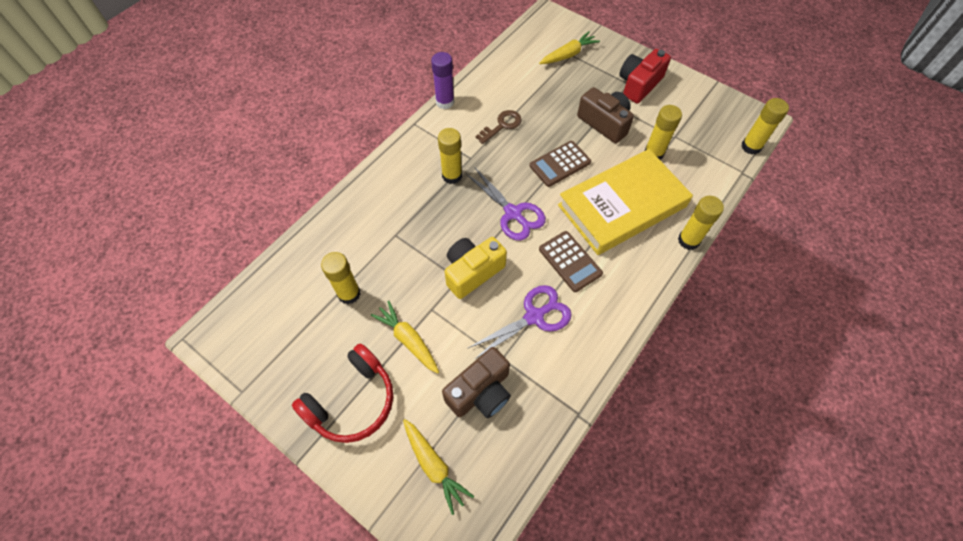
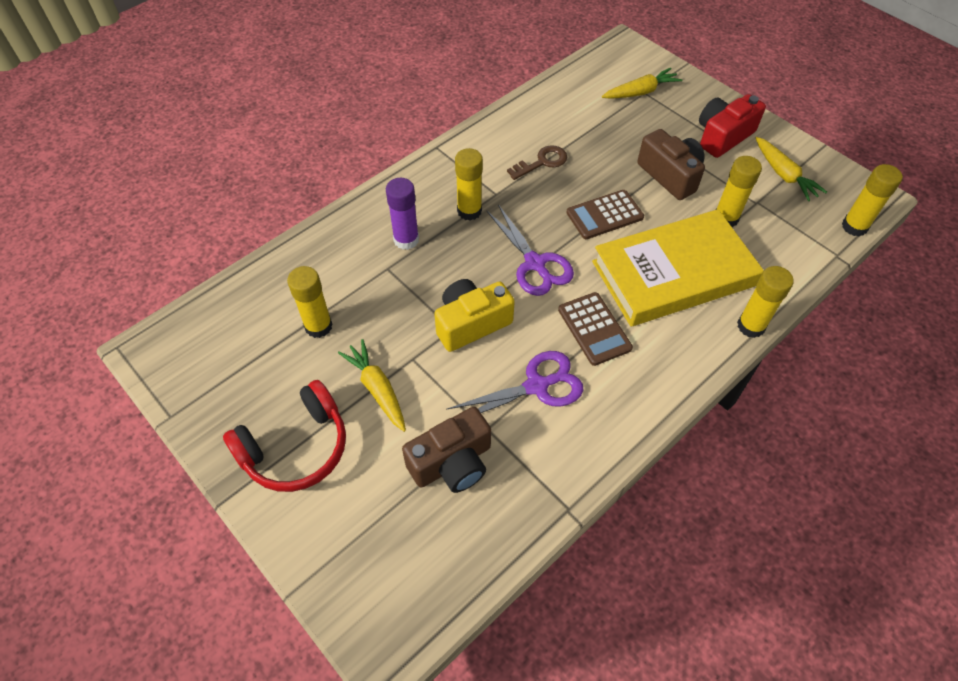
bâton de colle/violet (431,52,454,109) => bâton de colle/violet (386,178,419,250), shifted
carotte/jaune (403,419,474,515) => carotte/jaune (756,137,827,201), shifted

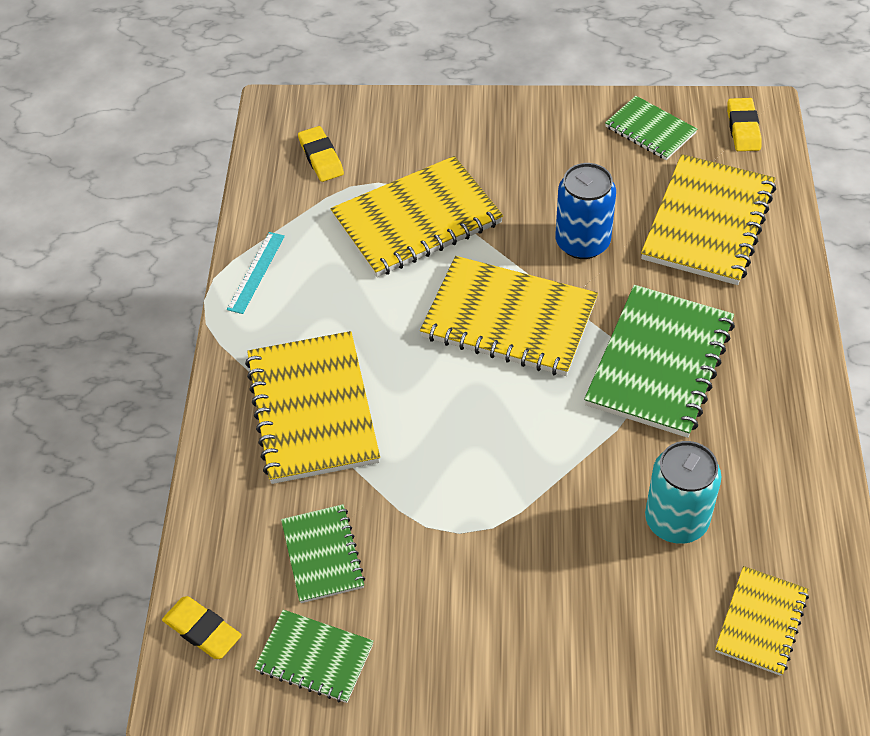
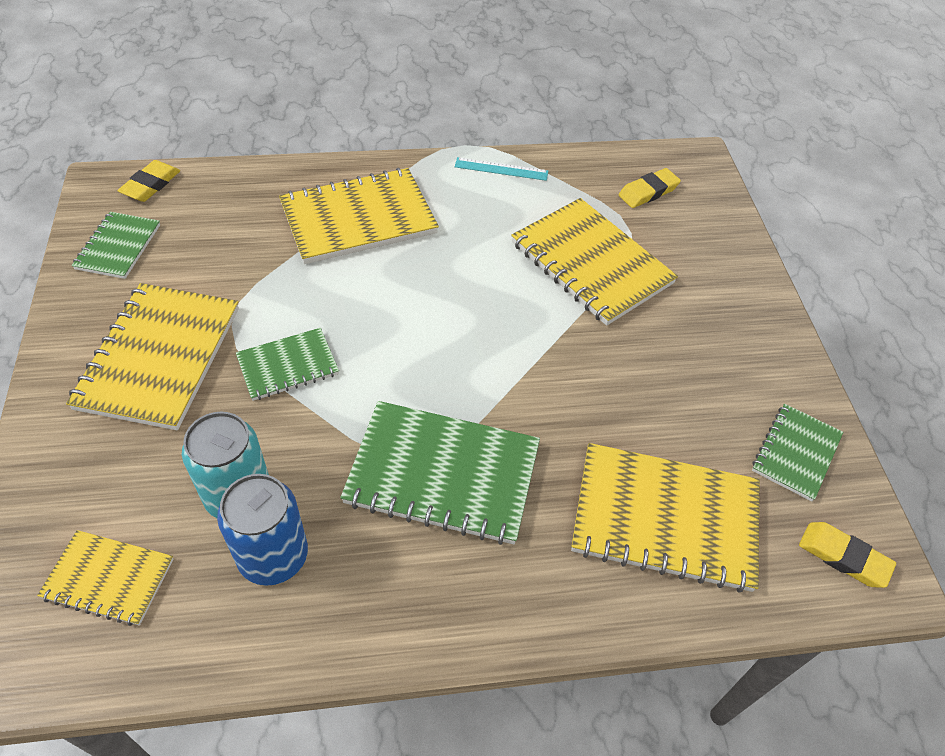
carnet/jaune (420,256,598,376) => carnet/jaune (66,283,239,430), shifted
canette/bleu (555,163,616,259) => canette/bleu (217,474,308,586), shifted
carnet/vert (281,504,365,603) => carnet/vert (236,328,339,401), shifted
gomme/jaune (727,98,762,151) => gomme/jaune (799,522,896,588), 45 degrees clockwise

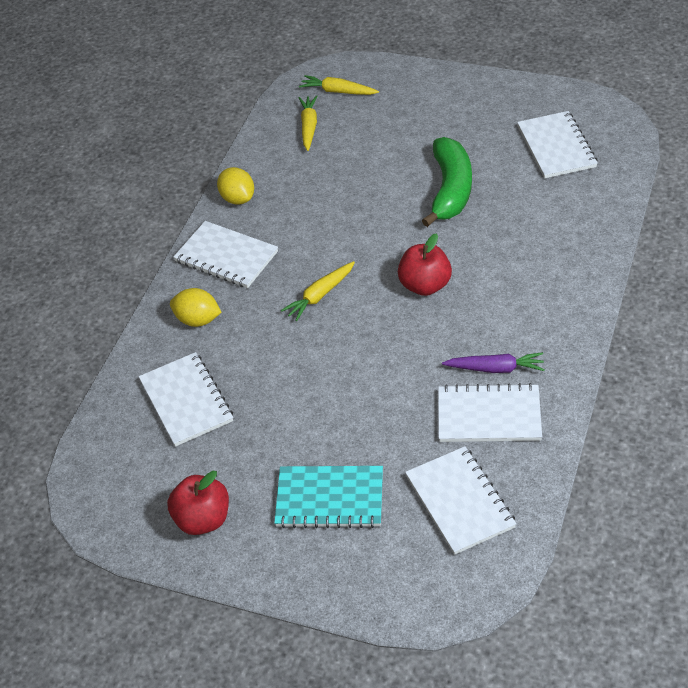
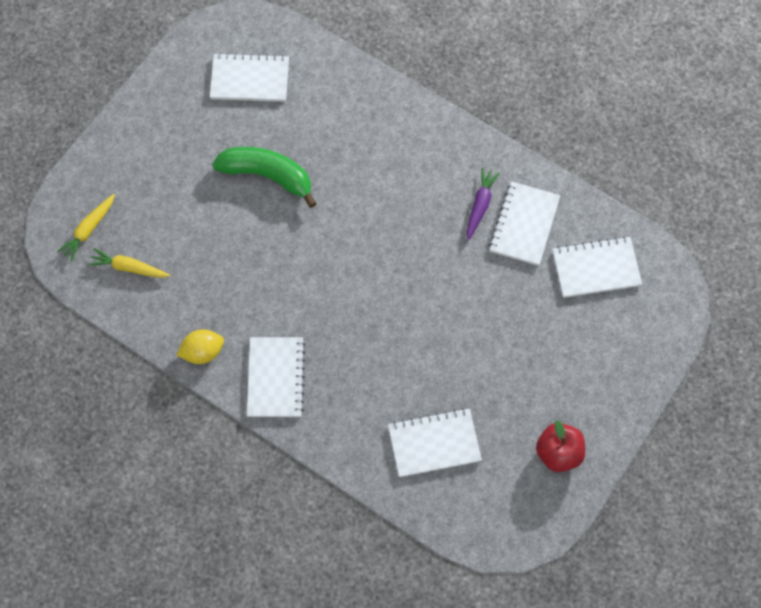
carnet/blanc (173,221,278,288) => carnet/blanc (247,337,305,417), 45 degrees counterclockwise
citron/jaune (170,288,222,327) => nothing
carnet/turquoise (274,466,383,528) => nothing
carotte/jaune (281,261,355,321) => nothing
pomme/rouge (398,233,452,296) => nothing

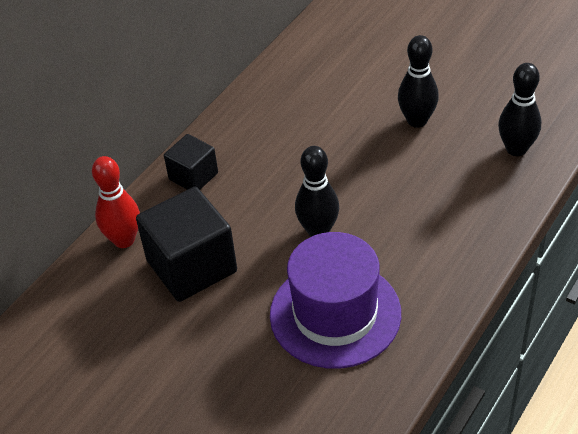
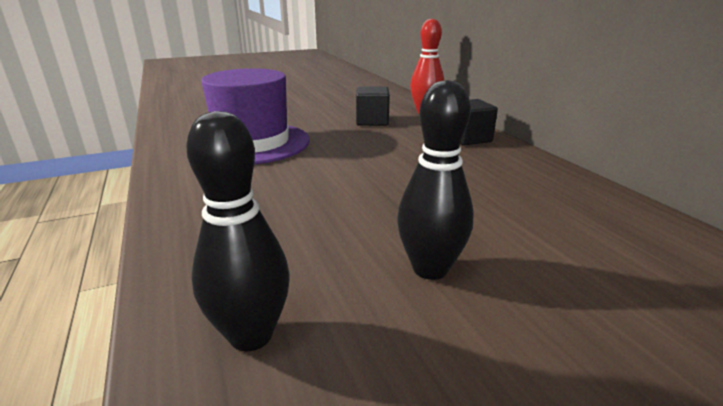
cube/noir (136,187,237,302) => cube/noir (356,87,390,126), x0.57
quille/noir (295,146,339,237) => nothing

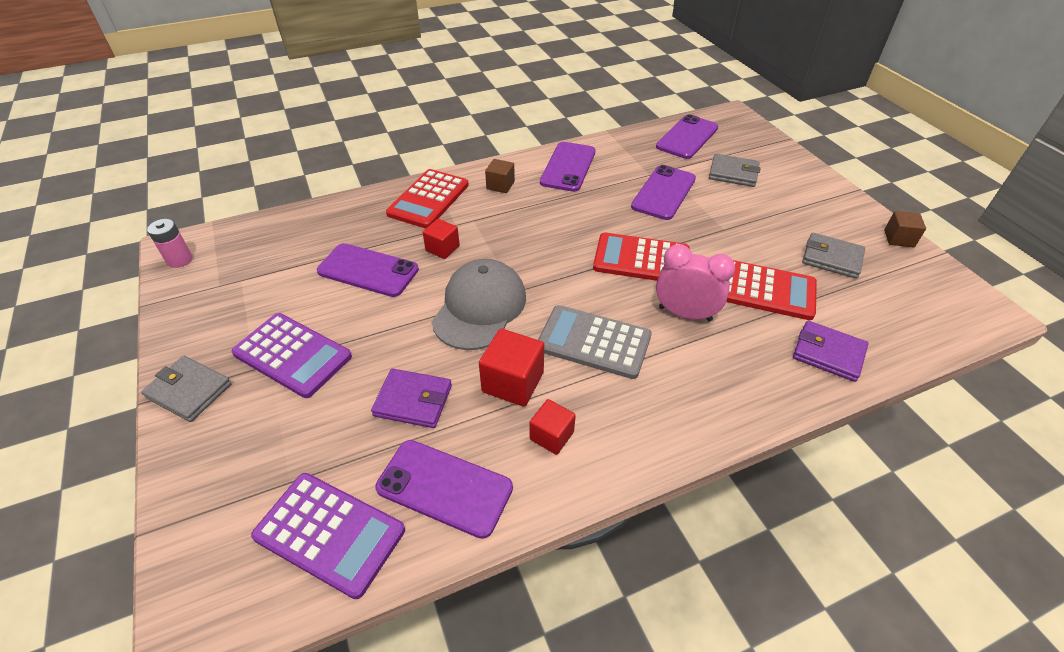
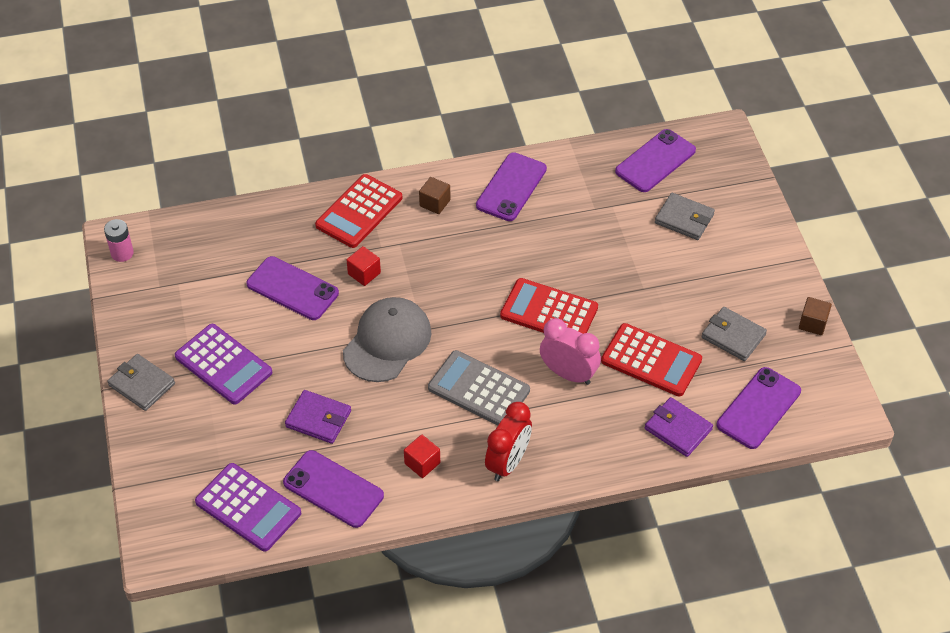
nothing => réveil/rouge (485,402,532,481)
téléphone/violet (631,165,696,220) => téléphone/violet (717,367,801,449), shifted
cube/rouge (479,329,544,407) => nothing

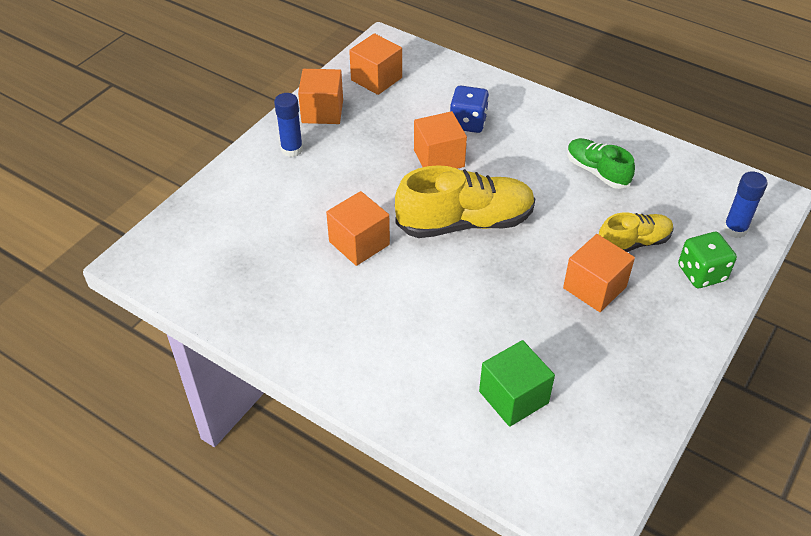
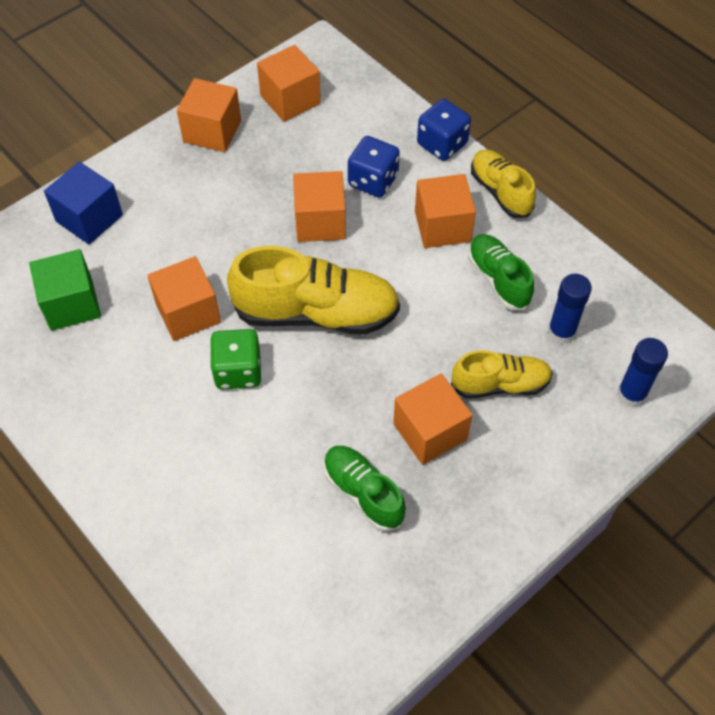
cube/vert (479,340,555,427) => cube/vert (29,249,101,331), shifted
nothing => cube/bleu (44,162,123,245)
dé/vert (678,232,737,288) => dé/vert (210,329,261,390), shifted
nothing => chaussure/vert (324,446,406,531)
nothing => cube/orange (415,174,476,248)
nothing => dé/bleu (417,99,471,161)
nothing => chaussure/jaune (471,150,536,218)
bâton de colle/bleu (274,93,303,157) => bâton de colle/bleu (548,274,592,344), shifted

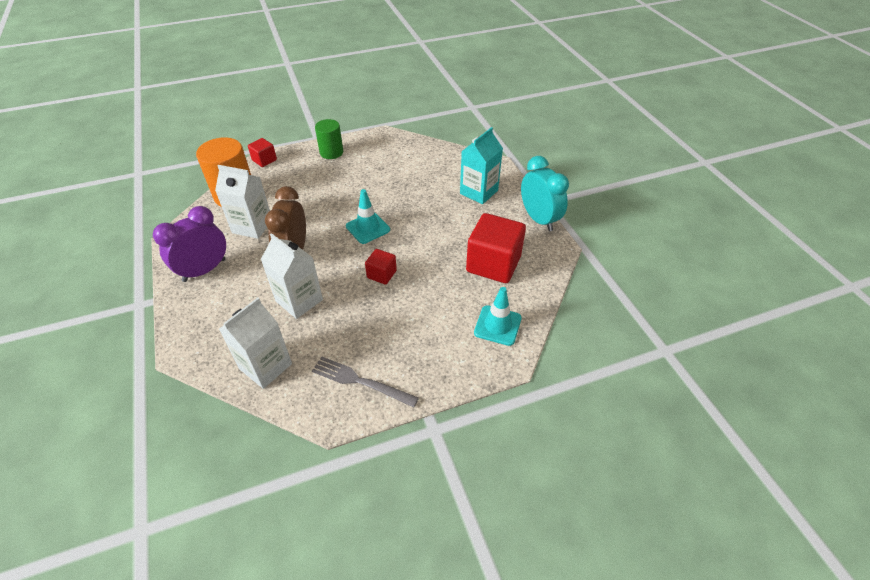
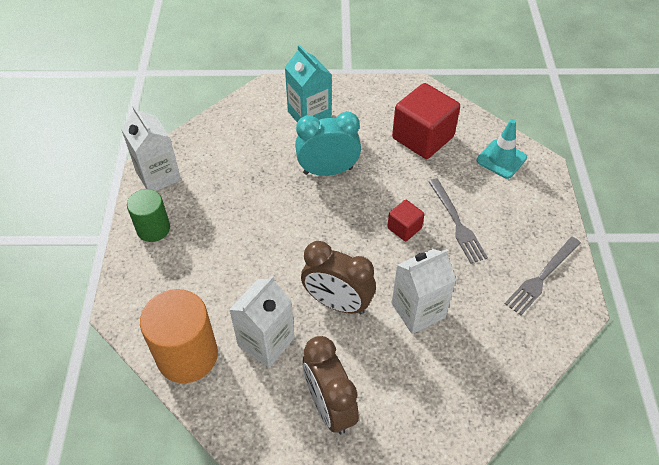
brique de lait/blanc (219,298,292,389) => brique de lait/blanc (121,106,181,191), shifted
réveil/turquoise (521,156,569,231) => réveil/turquoise (295,112,361,176), shifted
réveil/violet (153,206,226,282) => réveil/marron (303,336,359,434)
nothing => fourchette/gris (428,178,488,264)
cube/rouge (248,138,277,167) => nothing
cône de chantier/turquoise (346,189,390,244) => nothing

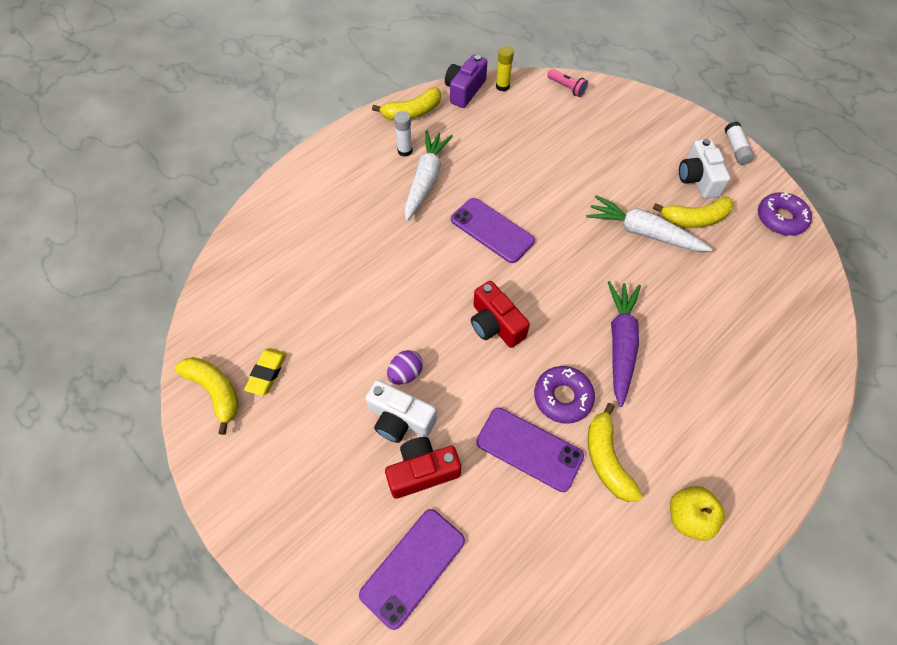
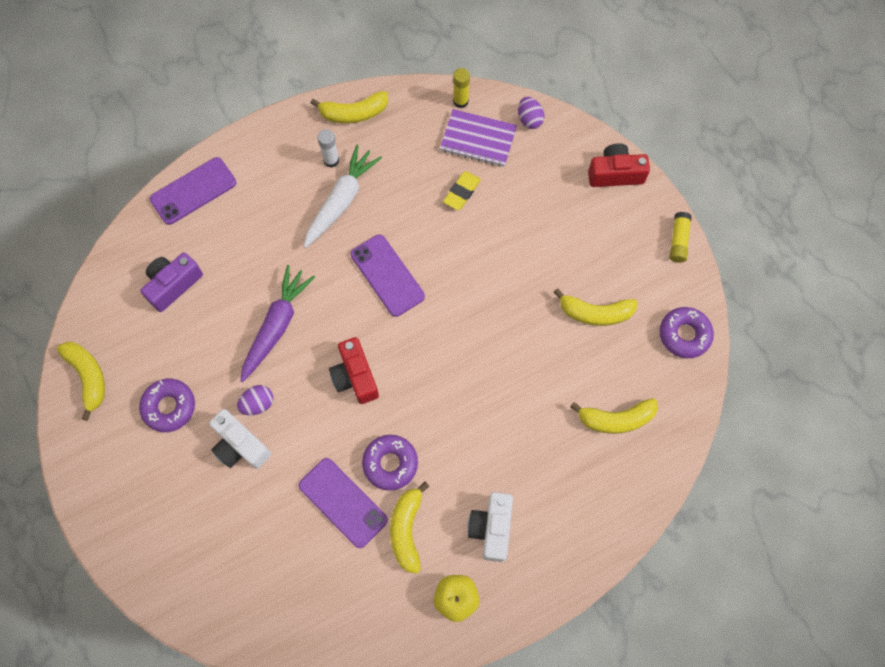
nothing => beignet/violet (139,379,195,432)
appareil photo/violet (445,55,487,108) => appareil photo/violet (140,252,203,312), shifted
téléphone/violet (359,509,465,630) => téléphone/violet (150,157,236,225), shifted
carotte/violet (608,281,641,407) => carotte/violet (240,265,315,382), shifted
nothing => carnet/violet (440,109,517,167)
gomme/jaune (244,348,287,396) => gomme/jaune (443,171,481,210), shifted
appareil photo/blanc (679,139,730,199) => appareil photo/blanc (468,492,513,562), shifted
lampe de poche/rose (547,69,588,97) => œuf/violet (518,97,545,129)
nothing => banane/jaune (570,398,658,434)
appareil photo/rouge (385,437,461,499) => appareil photo/rouge (588,143,650,187), shifted
bâton de colle/blanc (725,122,754,165) => bâton de colle/jaune (670,212,692,263)
carotte/blanc (586,195,712,251) => nothing

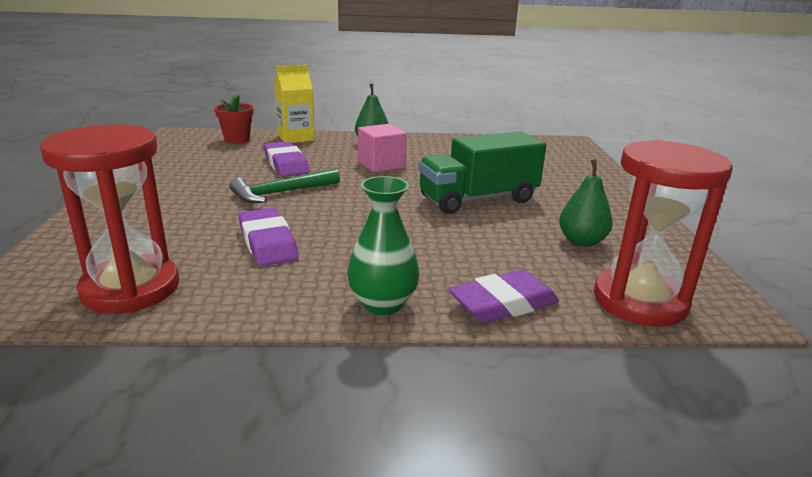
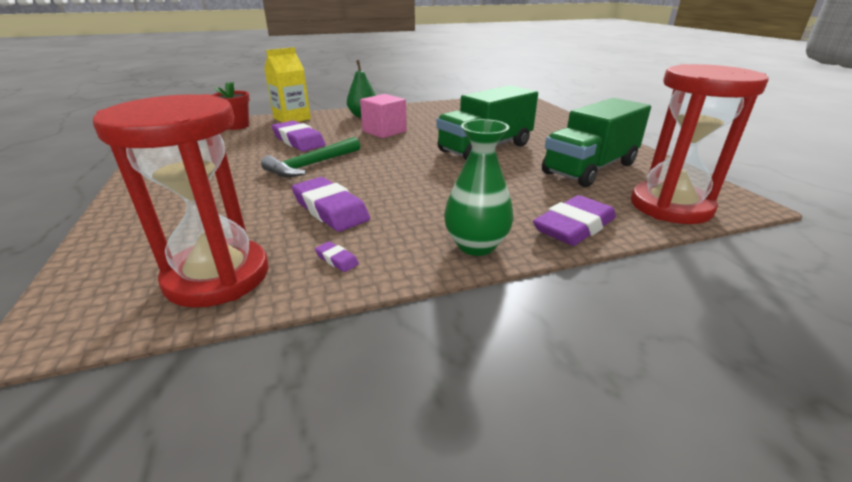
nothing => gomme/violet (315,241,359,272)
poire/vert (559,159,613,247) => camion/vert (542,98,651,187)

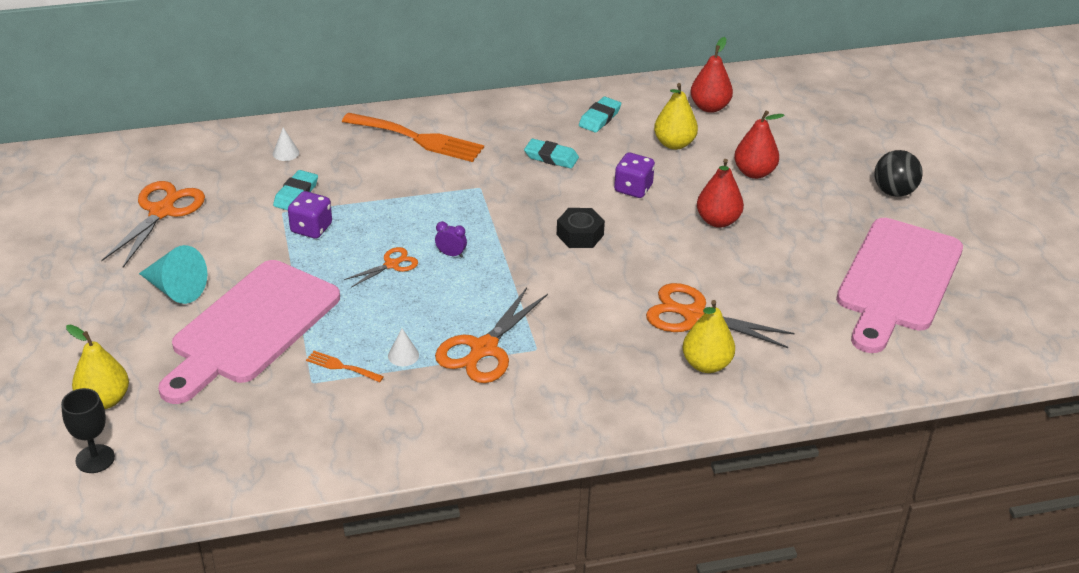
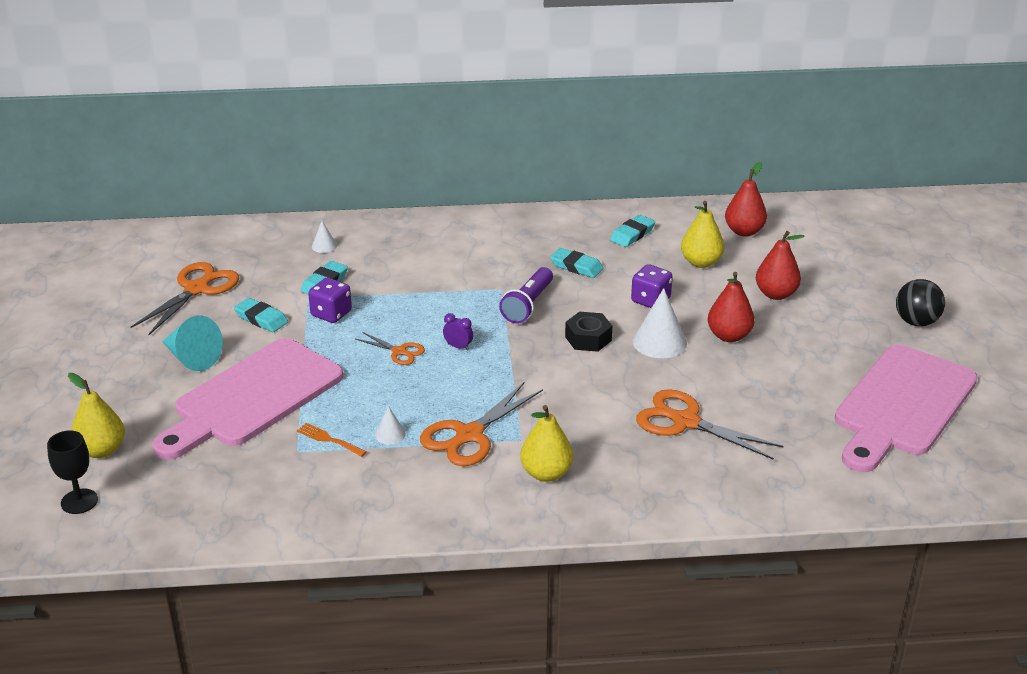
nothing => gomme/turquoise (234,298,288,332)
ciseaux/orange (344,247,418,288) => ciseaux/orange (356,332,425,365), 60 degrees clockwise
nothing => lampe de poche/violet (499,267,553,324)
poire/jaune (683,300,735,373) => poire/jaune (520,405,573,482), shifted
nothing => cône/blanc (633,288,687,358)
fourchette/orange (342,113,484,162) => nothing

